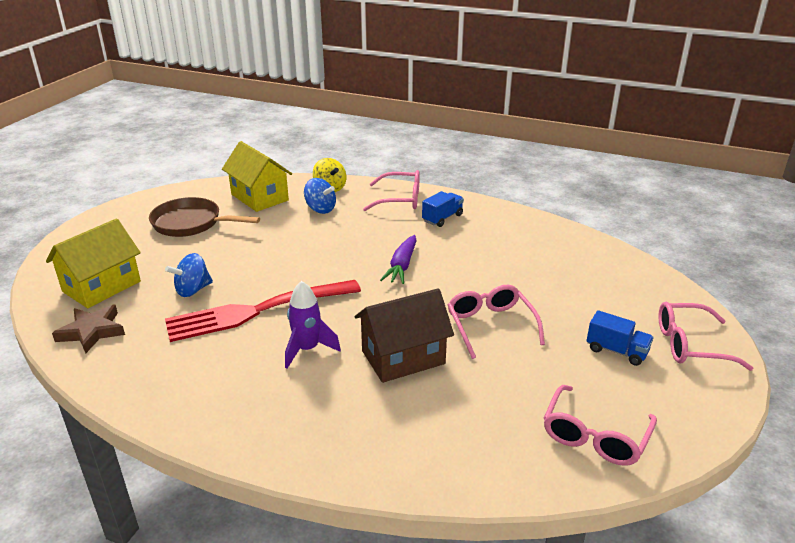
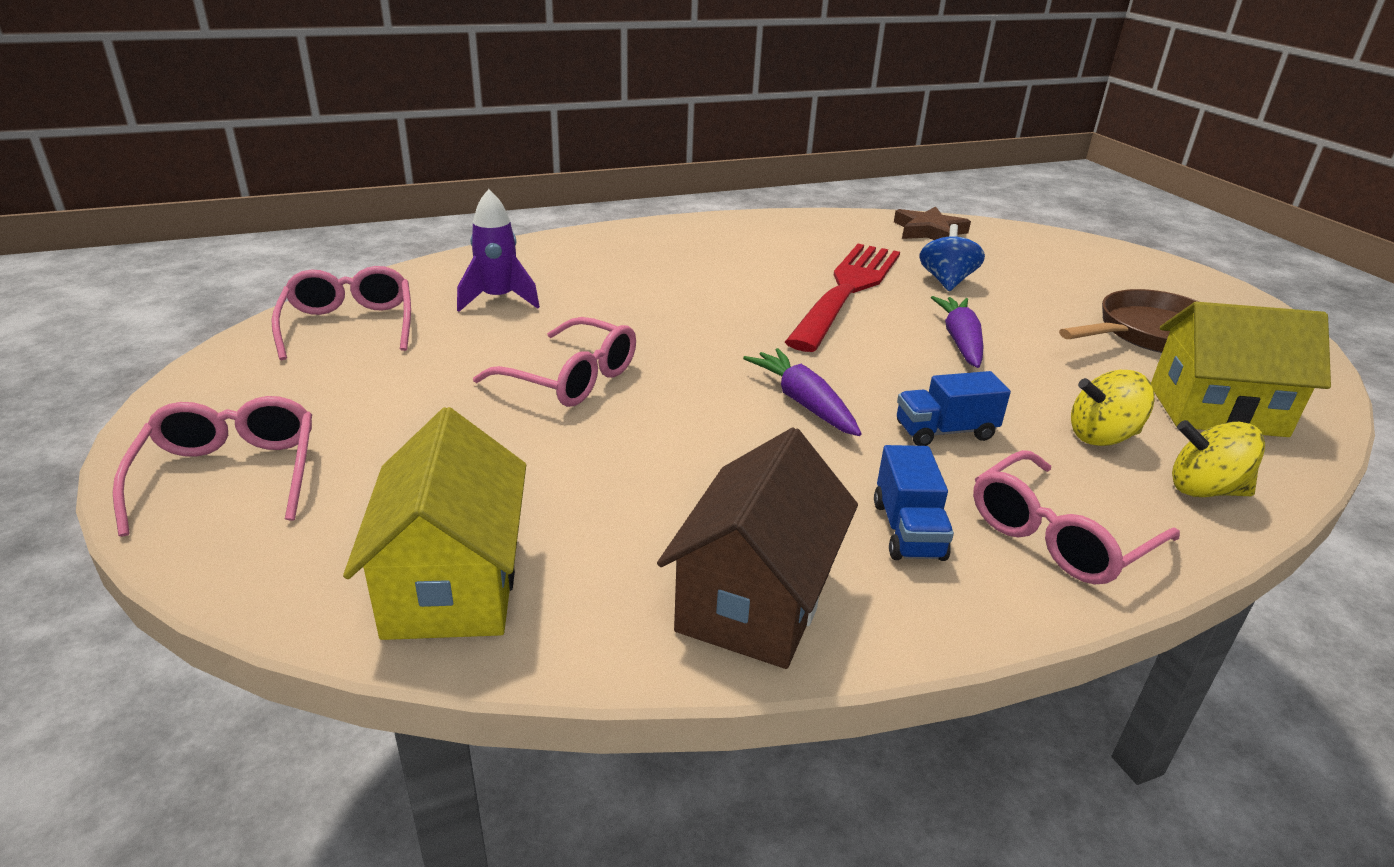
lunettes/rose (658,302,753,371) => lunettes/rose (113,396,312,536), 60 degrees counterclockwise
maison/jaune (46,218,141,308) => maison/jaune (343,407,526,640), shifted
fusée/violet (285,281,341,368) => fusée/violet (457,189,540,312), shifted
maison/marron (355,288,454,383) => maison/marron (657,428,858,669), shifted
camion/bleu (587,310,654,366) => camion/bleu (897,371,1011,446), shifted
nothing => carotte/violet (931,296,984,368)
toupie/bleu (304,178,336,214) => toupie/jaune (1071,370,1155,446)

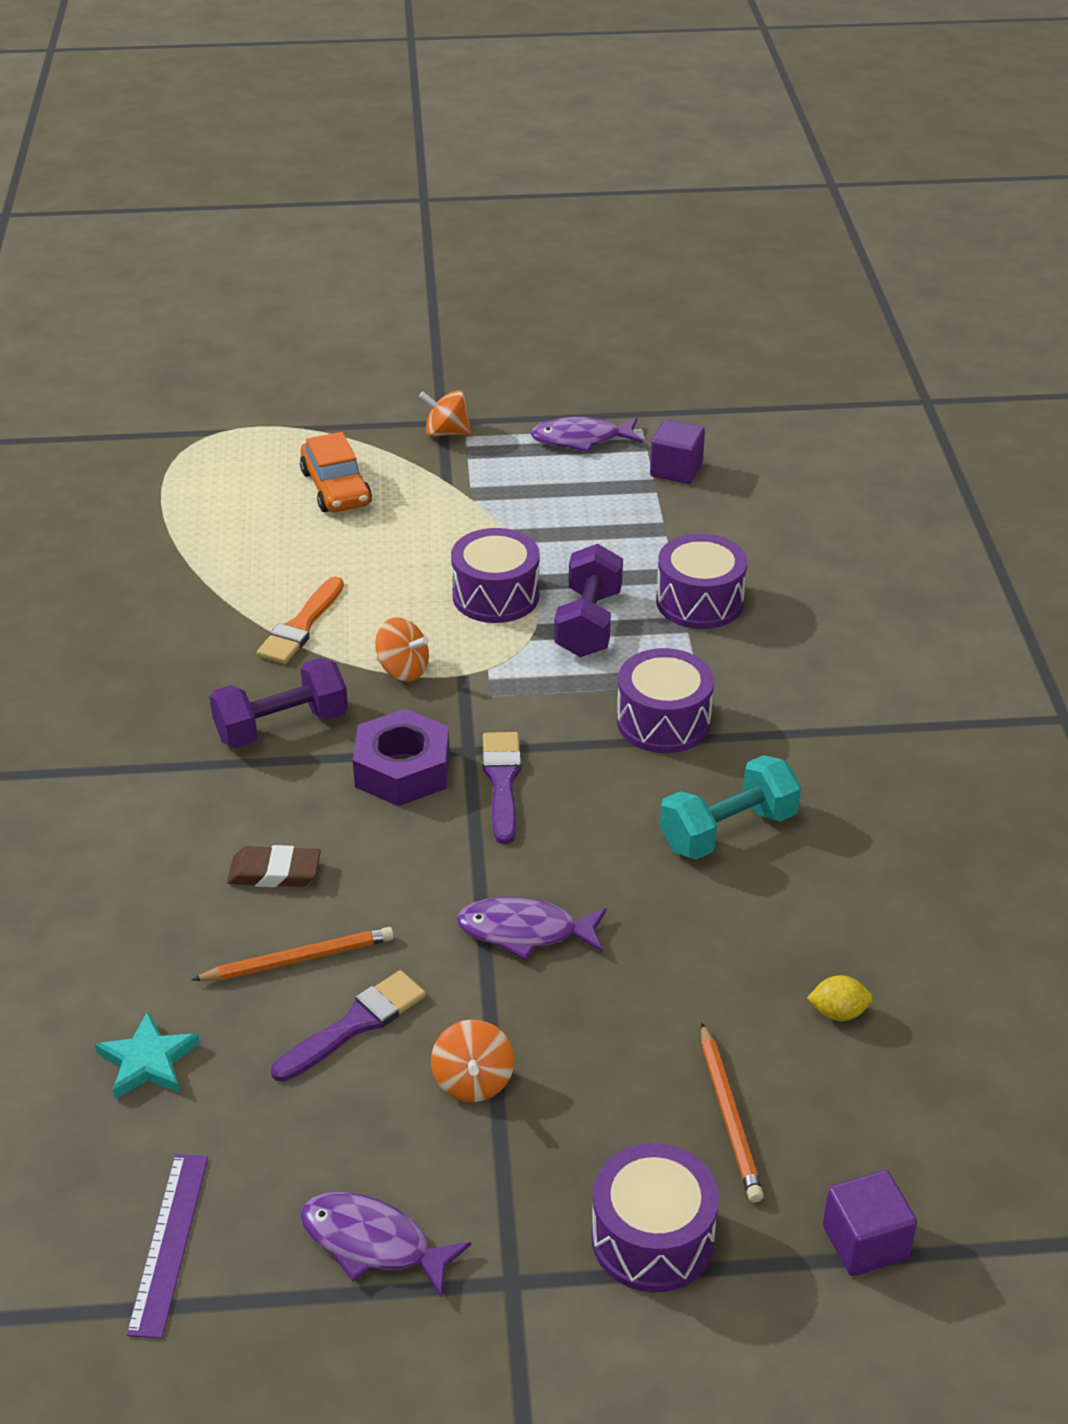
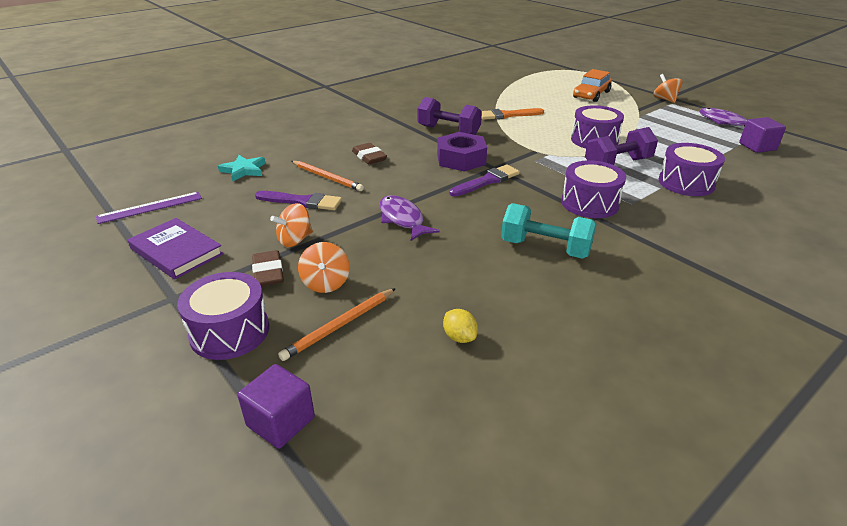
poisson/violet (300,1192,471,1298) => livre/violet (128,218,224,279)
nothing => gomme/marron (252,250,284,286)
toupie/orange (375,617,429,682) => toupie/orange (298,242,350,293), shifted

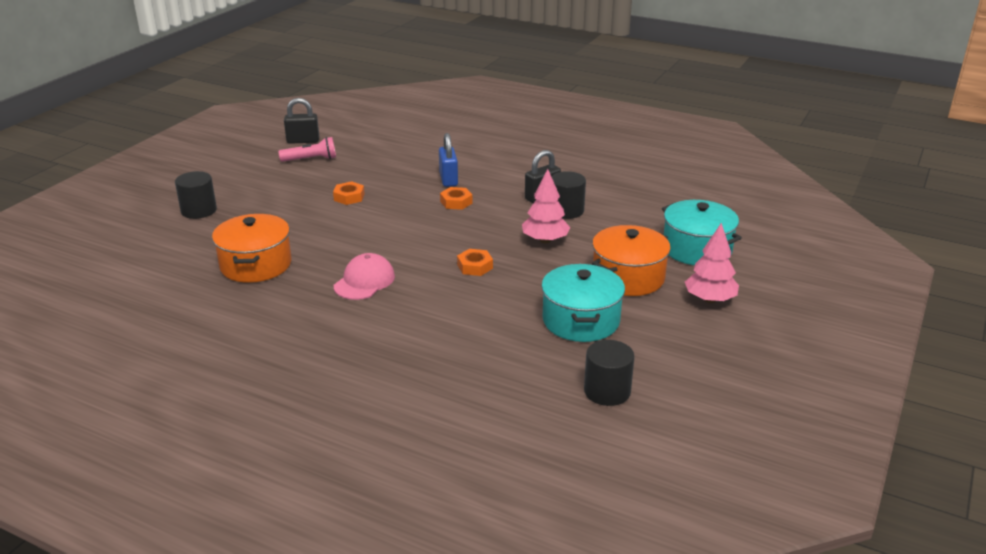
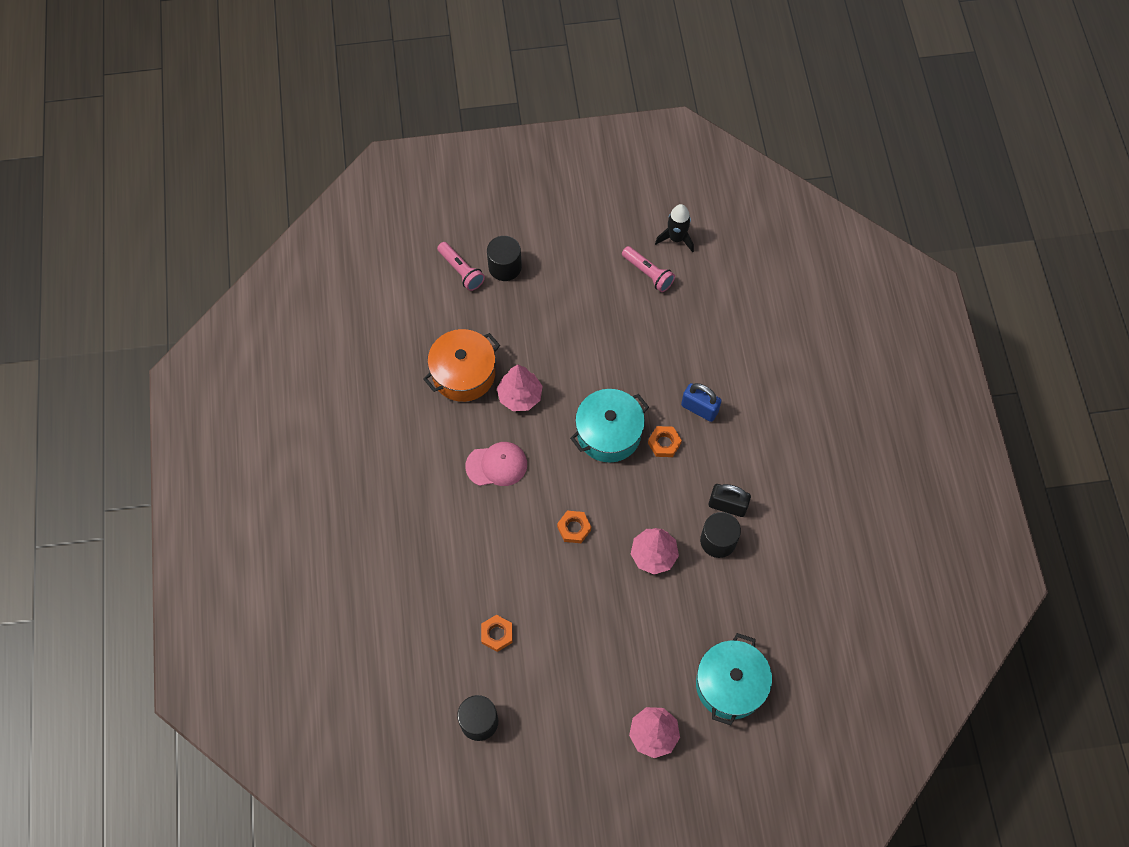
nothing => lampe de poche/rose (437,242,485,291)
écrou/orange (333,181,365,205) => écrou/orange (481,615,513,652), shifted
nothing => arbre/rose (497,365,543,411)
marmite/turquoise (541,264,625,342) => marmite/turquoise (570,389,649,462), shifted
cadenas/noir (284,98,319,144) => fusée/noir (655,204,694,252)
cadenas/bleu (439,133,458,187) => cadenas/bleu (681,383,721,422), 75 degrees clockwise
marmite/orange (592,225,671,296) => nothing

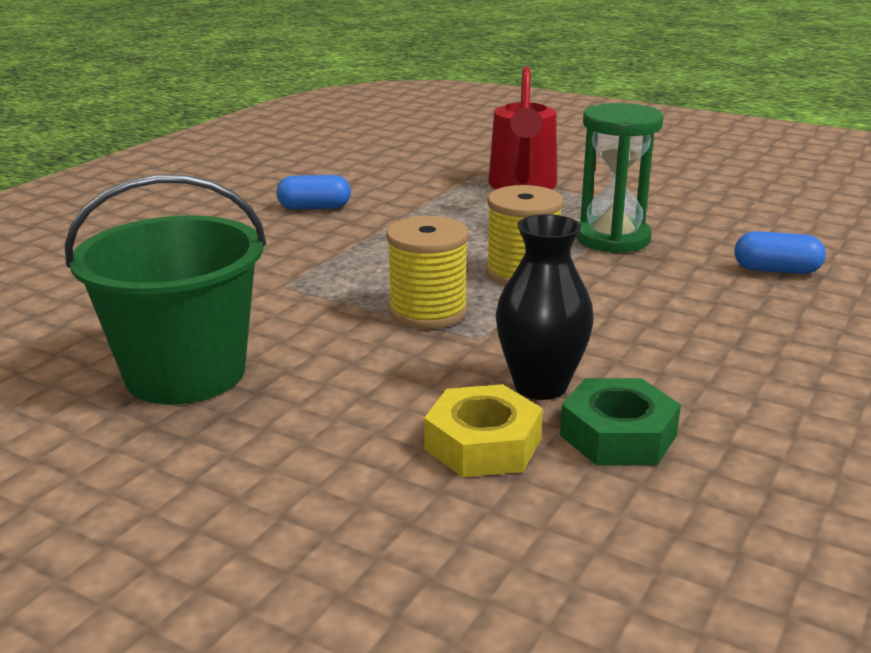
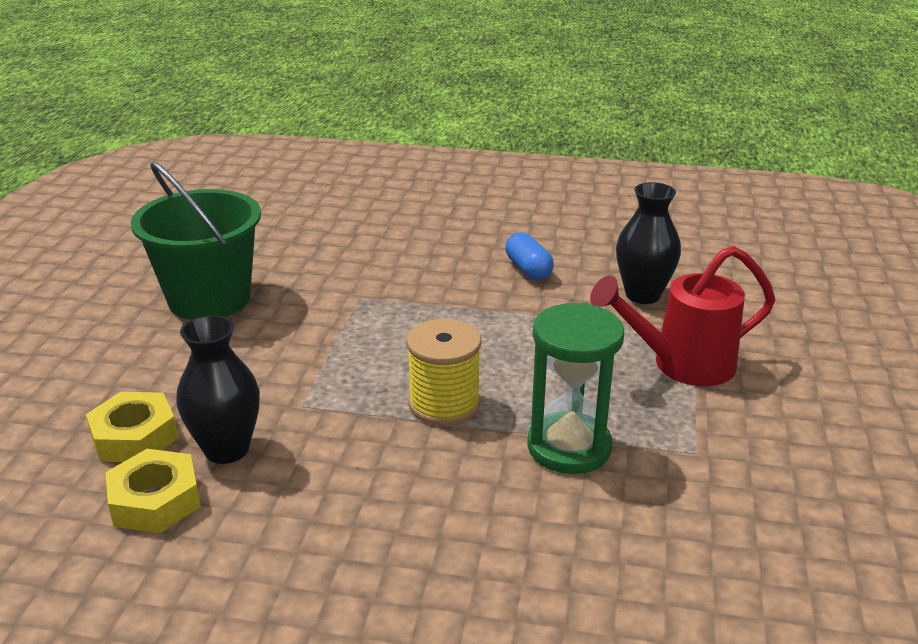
écrou/vert (560,378,681,465) => écrou/jaune (106,449,201,533)
nothing => vase/noir (616,182,681,304)
bobine/jaune (386,216,469,329) => nothing
gélule/bleu (734,231,826,274) => nothing

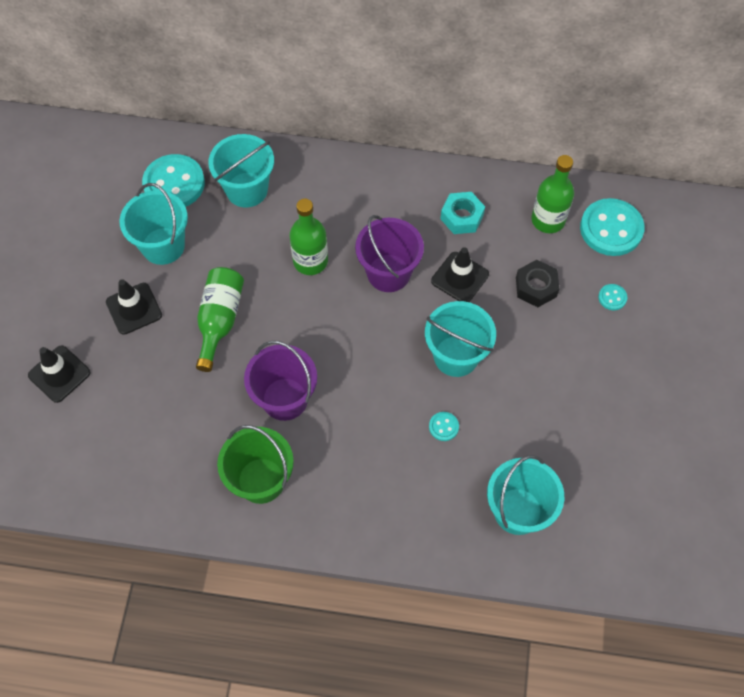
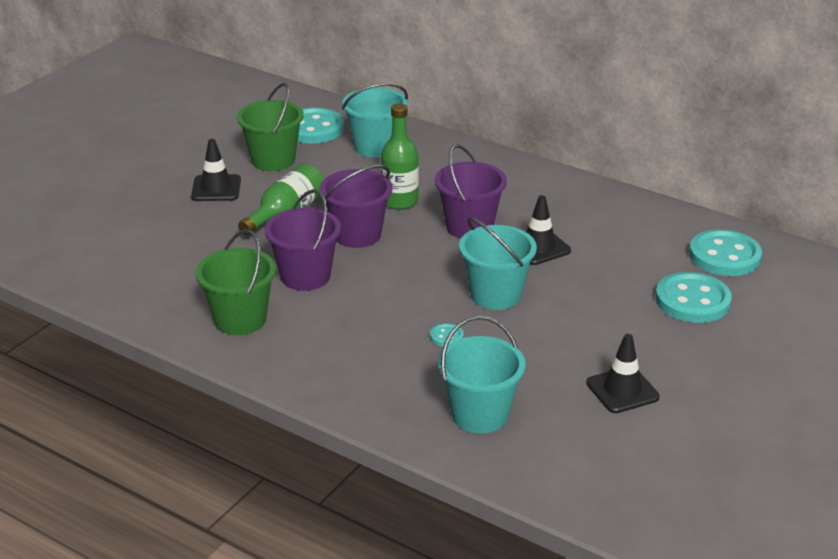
seau/turquoise (120,183,188,265) => seau/vert (237,83,304,171)
nothing => seau/violet (320,165,393,248)
cône de chantier/noir (28,345,91,403) => cône de chantier/noir (586,334,660,413), shifted
bouton/turquoise (598,284,627,310) => bouton/turquoise (656,272,732,323), x2.29
écrou/turquoise (440,192,485,234) => nothing
écrou/noir (516,260,559,307) => nothing
bouteille/vert (531,155,574,233) => nothing

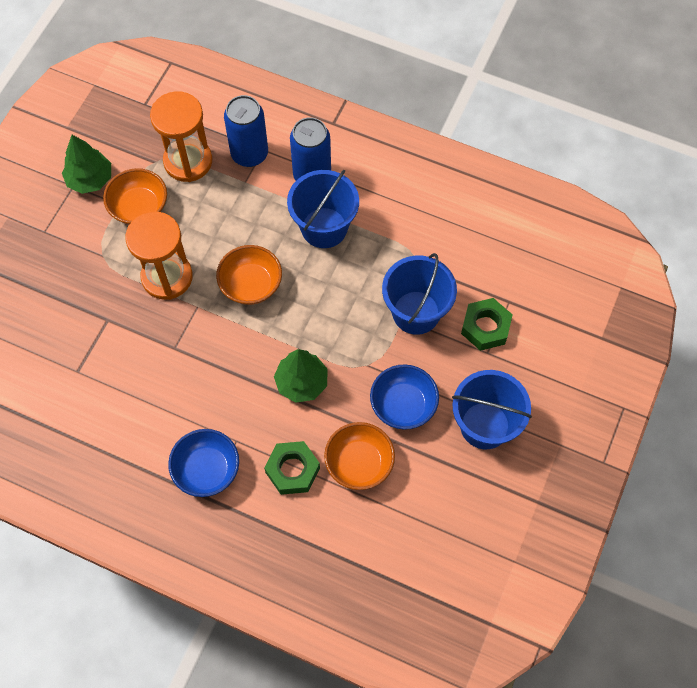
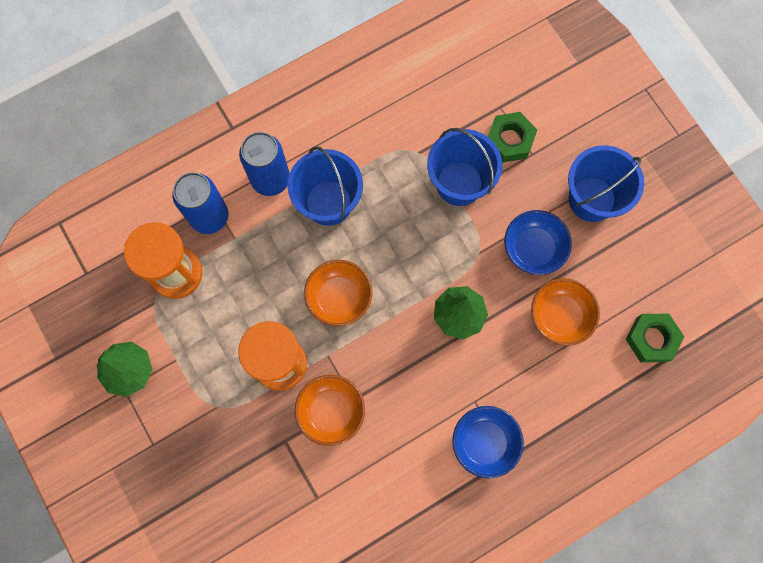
bol/orange (103,168,167,225) => bol/orange (295,375,365,446), shifted
écrou/vert (264,441,320,495) => écrou/vert (626,314,685,362), shifted

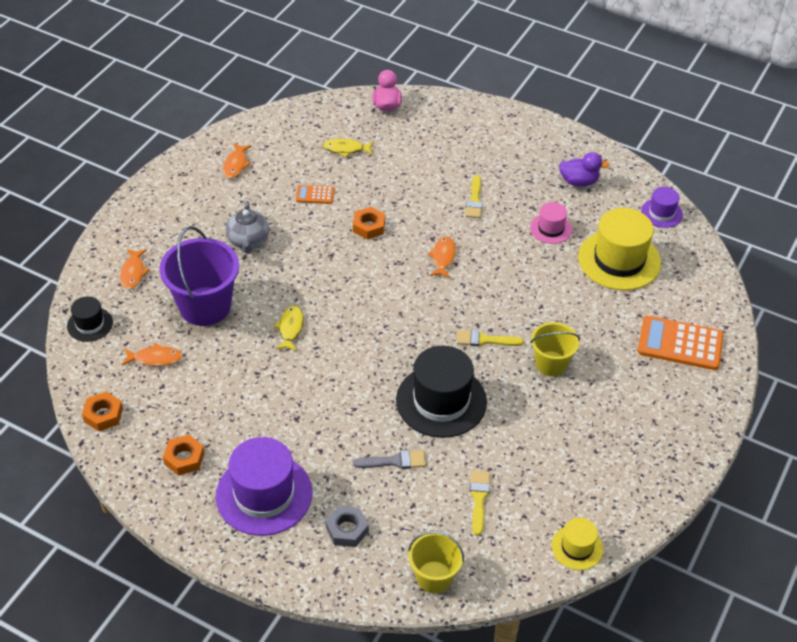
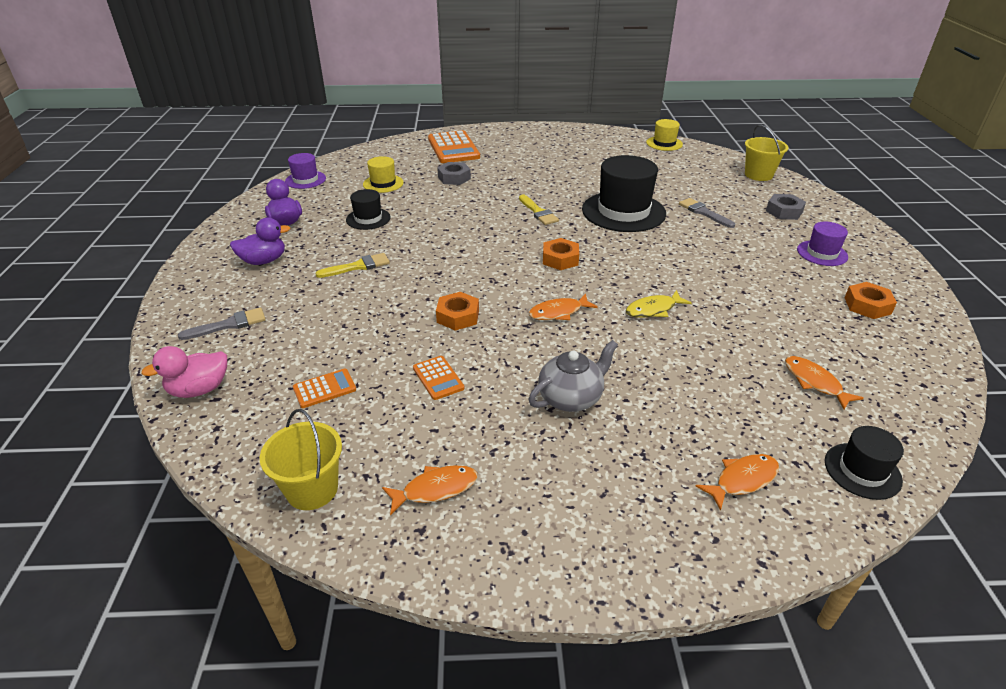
nothing => pinceau/gris (178,308,266,340)
nothing => canard/violet (230,218,290,265)
seau/jaune (530,322,580,376) => seau/jaune (260,409,342,510), shifted
poisson/jaune (322,139,374,157) => calculatrice/orange (293,369,356,408)
chapeau/rose (530,202,572,244) => chapeau/noir (346,189,391,230)
chapeau/jaune (578,208,661,291) => chapeau/jaune (363,156,404,193), x0.52
nothing => écrou/gris (437,162,471,185)
poisson/orange (427,236,456,278) => poisson/orange (529,294,598,320), shifted
écrou/orange (82,392,123,431) => écrou/orange (543,238,579,270), shifted
chapeau/violet (216,437,312,536) => chapeau/violet (797,222,848,266), x0.52
seau/violet (159,226,239,326) => nothing
pinceau/jaune (470,471,490,536) => nothing

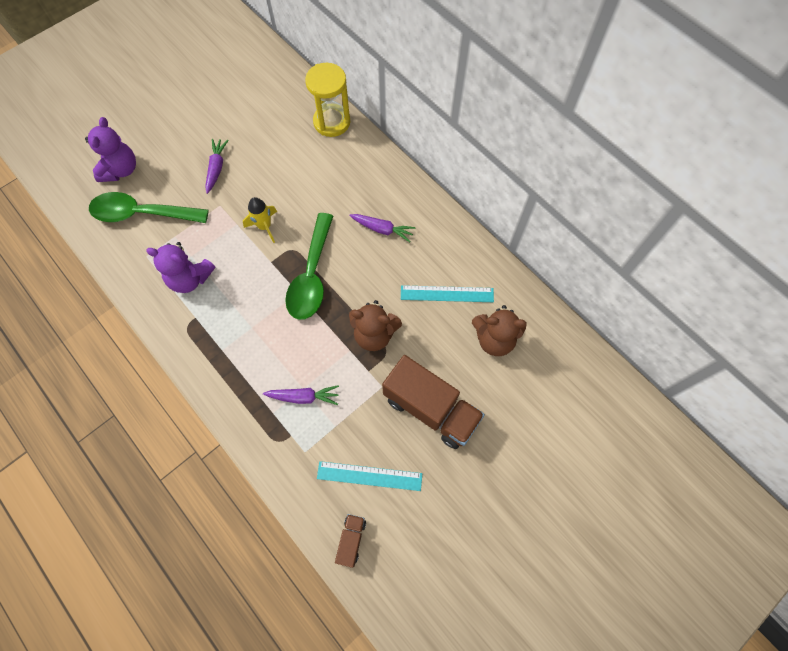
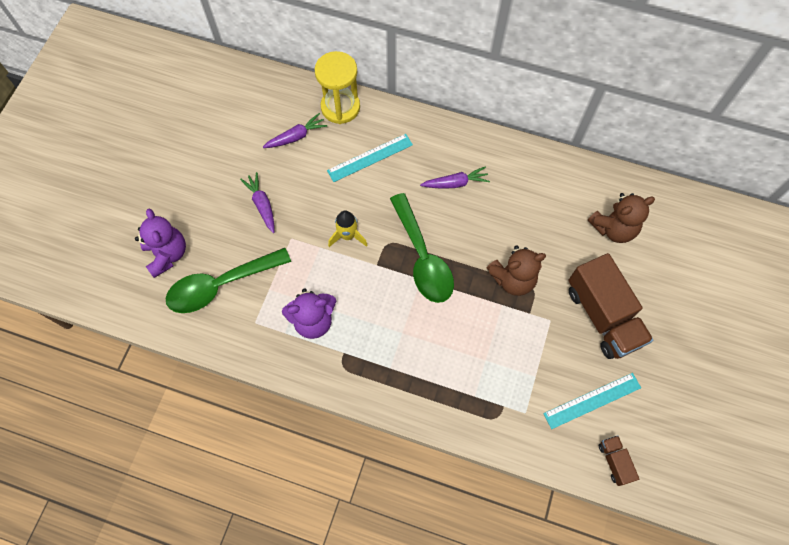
carotte/violet (263,385,339,405) => carotte/violet (263,113,327,148), shifted
règle/turquoise (401,285,494,302) => règle/turquoise (327,134,413,182), shifted
camion/marron (382,355,485,449) => camion/marron (568,253,653,359), 60 degrees clockwise

